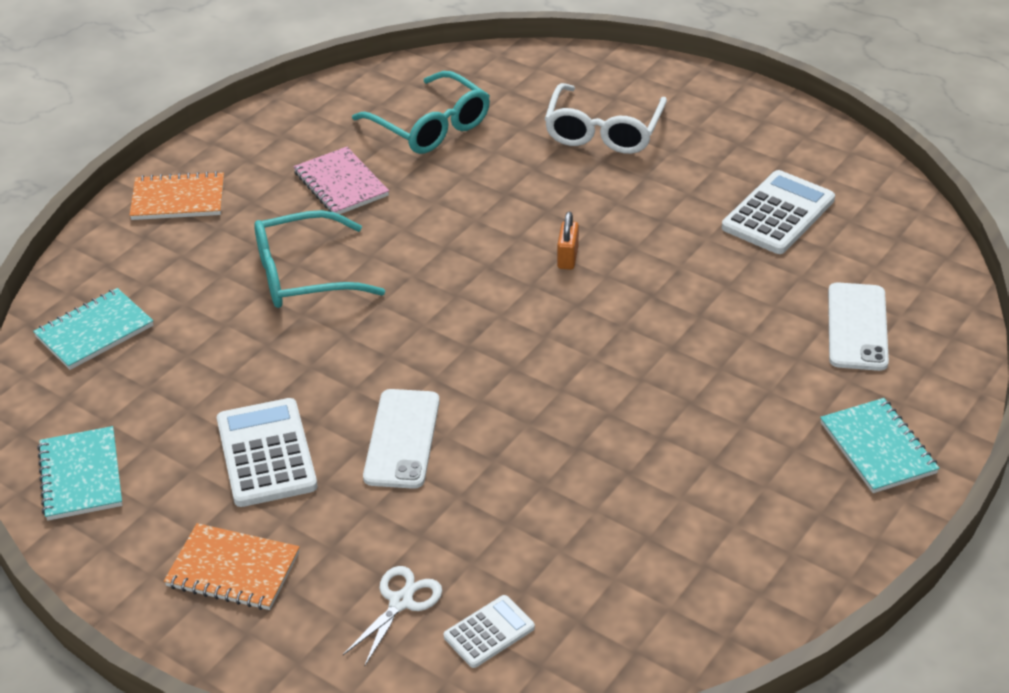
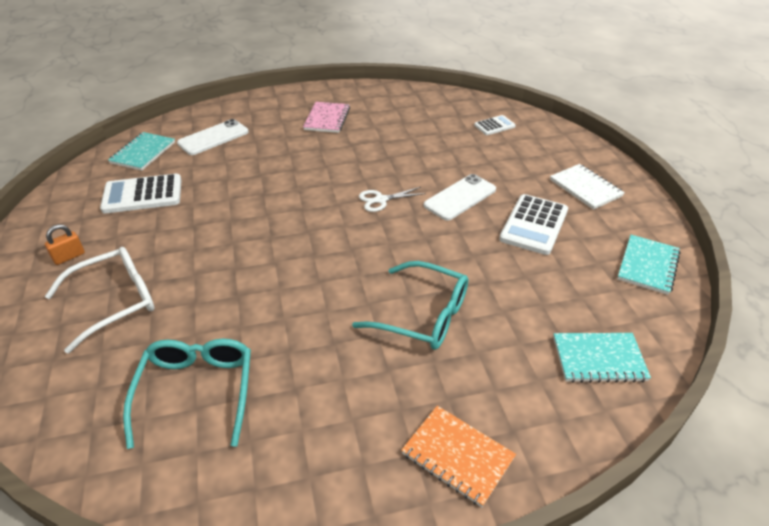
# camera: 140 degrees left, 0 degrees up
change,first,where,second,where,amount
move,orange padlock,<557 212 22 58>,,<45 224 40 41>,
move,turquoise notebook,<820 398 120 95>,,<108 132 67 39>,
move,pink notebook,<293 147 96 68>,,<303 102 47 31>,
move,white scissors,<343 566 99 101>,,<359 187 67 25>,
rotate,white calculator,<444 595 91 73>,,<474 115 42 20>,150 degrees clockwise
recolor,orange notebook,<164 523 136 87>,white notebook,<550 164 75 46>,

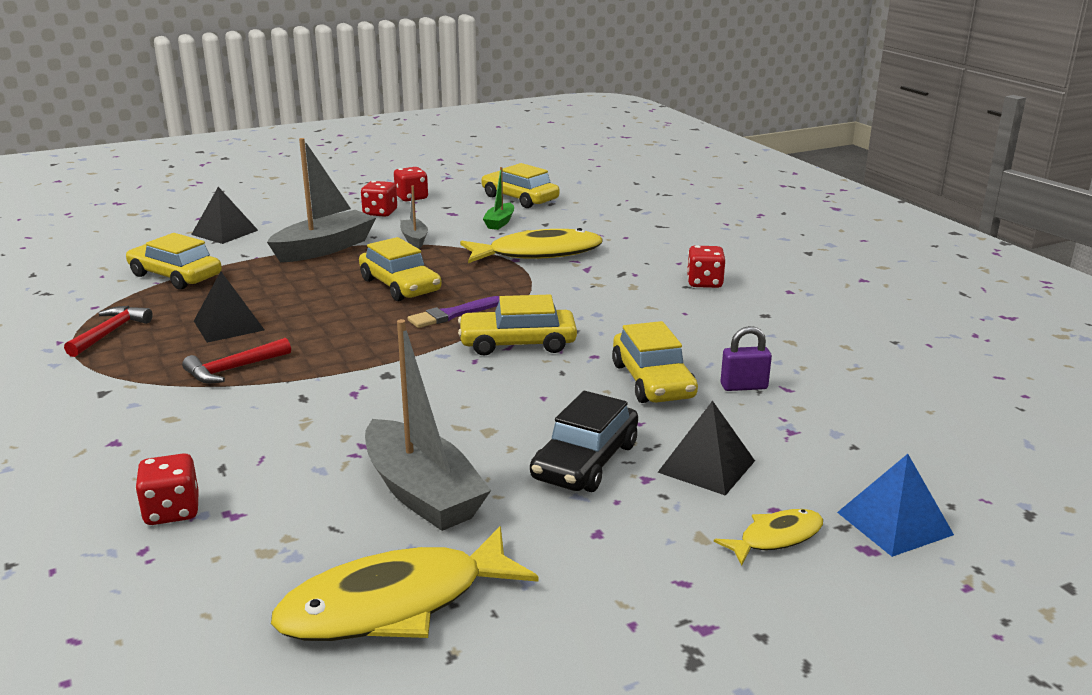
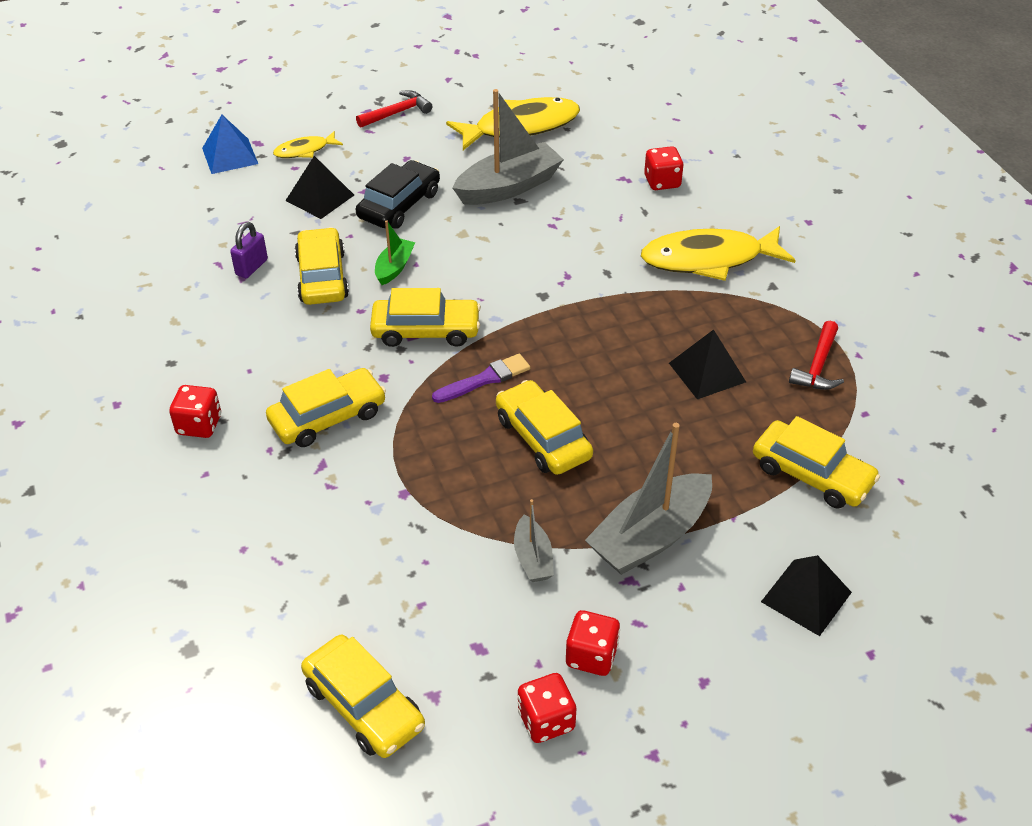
# camera: 175 degrees left, 20 degrees up
change,first,where,second,where,amount
rotate,purple padlock,<720 326 52 65>,,<230 222 38 56>,60 degrees counterclockwise
insert,,,yellow car,<266 368 120 79>,
move,red hammer,<182 338 109 46>,,<356 90 76 38>,
move,green boat,<483 167 31 63>,,<375 220 40 65>,
rotate,grey boat,<365 319 126 212>,,<453 89 111 116>,90 degrees clockwise
move,yellow fish,<460 228 143 35>,,<641 226 155 55>,

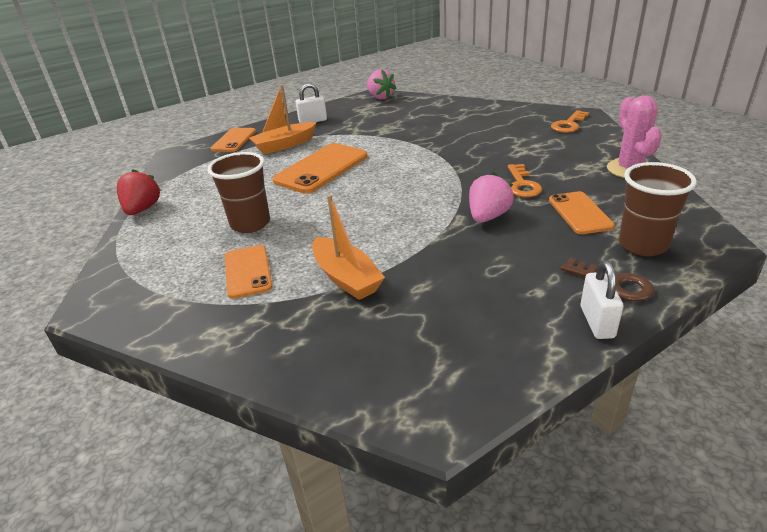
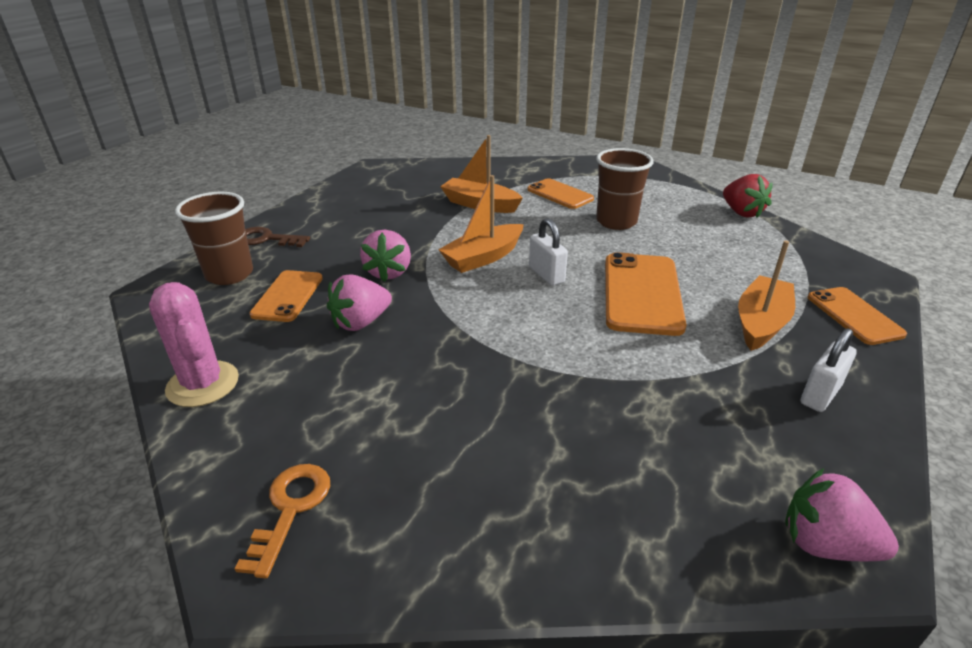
# camera: 150 degrees right, 0 degrees up
change,first,where,second,where,amount
rotate,orange phone,<549 191 66 43>,,<250 270 73 52>,45 degrees clockwise
replace,orange key,<508 164 34 33>,pink strawberry,<327 274 65 57>,
insert,,,orange boat,<438 175 85 98>,
move,white padlock,<580 261 44 78>,,<529 218 39 68>,

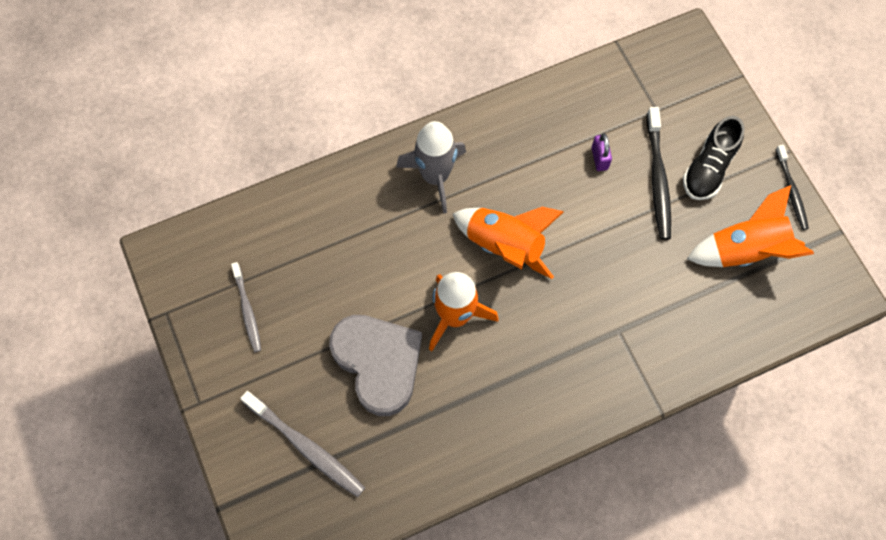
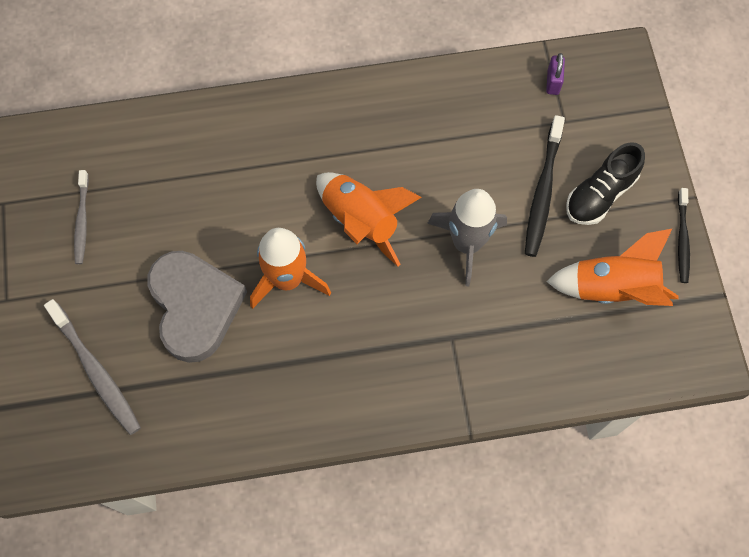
# camera: 15 degrees right, 0 degrees up
change,first,where,second,where,amount
move,grey rocket,<396 121 70 93>,,<427 189 80 97>,
move,purple padlock,<591 133 21 38>,,<546 53 19 42>,

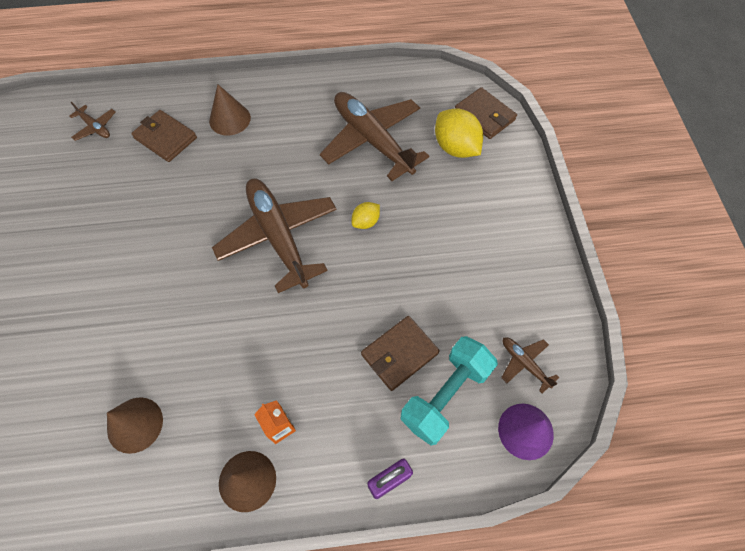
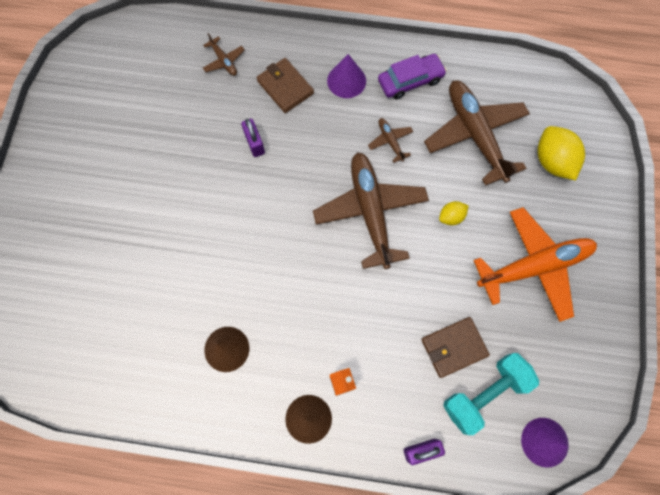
# camera: 15 degrees right, 10 degrees up
change,first,where,second,where,amount
insert,,,purple padlock,<241 119 24 38>,
recolor,brown cone,<209 84 42 52>,purple cone,<327 54 39 44>,
move,brown plane,<501 337 58 57>,,<368 118 45 45>,
insert,,,purple car,<378 54 69 45>,
insert,,,orange plane,<473 207 124 115>,
delete,brown wallet,<455 87 62 52>,,,

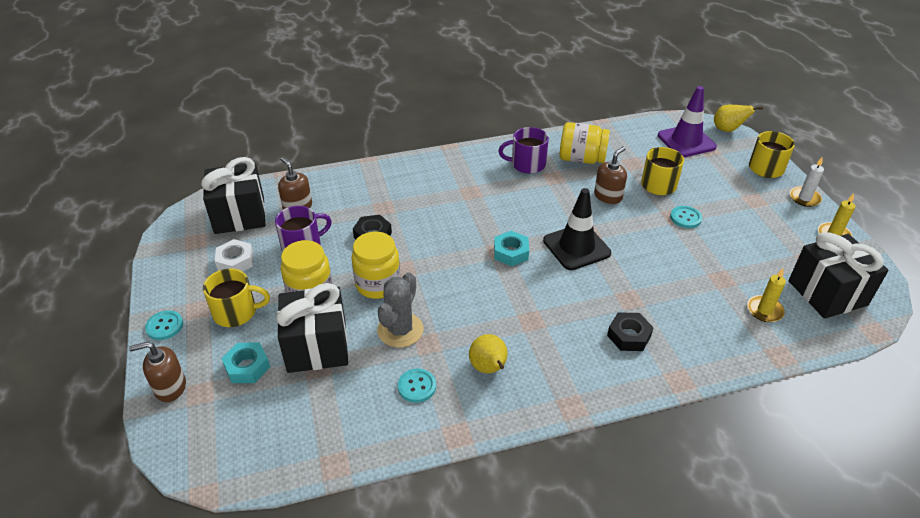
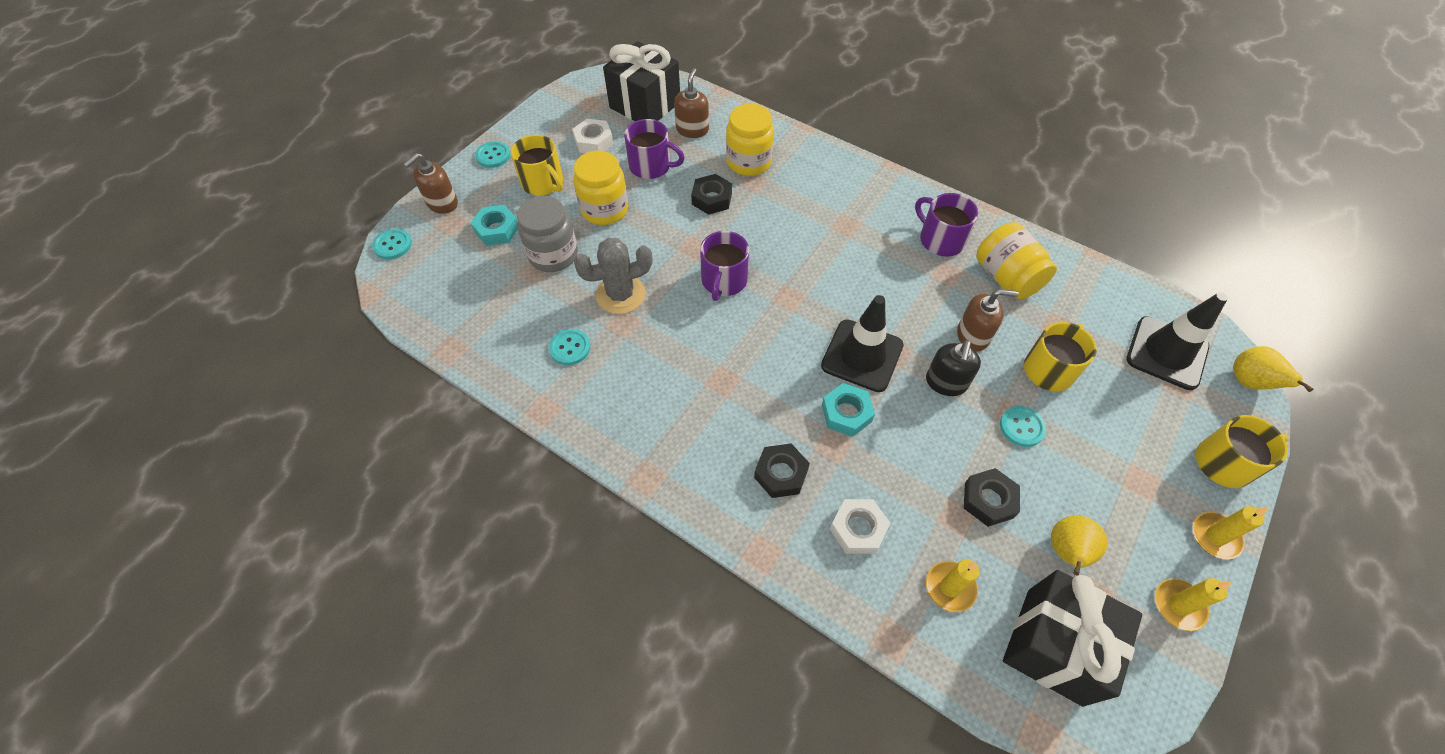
# camera: 50 degrees right, 15 degrees up
change,first,where,second,where,amount
insert,,,turquoise button,<372 229 40 31>,
rotate,brown soap dispenser,<129 342 57 60>,,<403 153 55 61>,90 degrees counterclockwise
replace,black gift,<276 283 72 90>,grey jar,<517 196 61 76>,
insert,,,purple mug,<700 231 49 70>,
move,yellow jar,<351 231 49 68>,,<726 104 48 72>,
move,turquoise nut,<494 231 35 35>,,<822 383 53 54>,
insert,,,white nut,<830 499 60 55>,
insert,,,black soap dispenser,<926 340 55 56>,
insert,,,black nut,<964 468 56 59>,
move,yellow pear,<469 334 39 39>,,<1051 515 56 60>,
recolor,purple traffic cone,<658 86 59 71>,black traffic cone,<1126 292 102 98>,
recolor,white candle,<790 157 34 50>,yellow candle,<1193 506 76 53>,

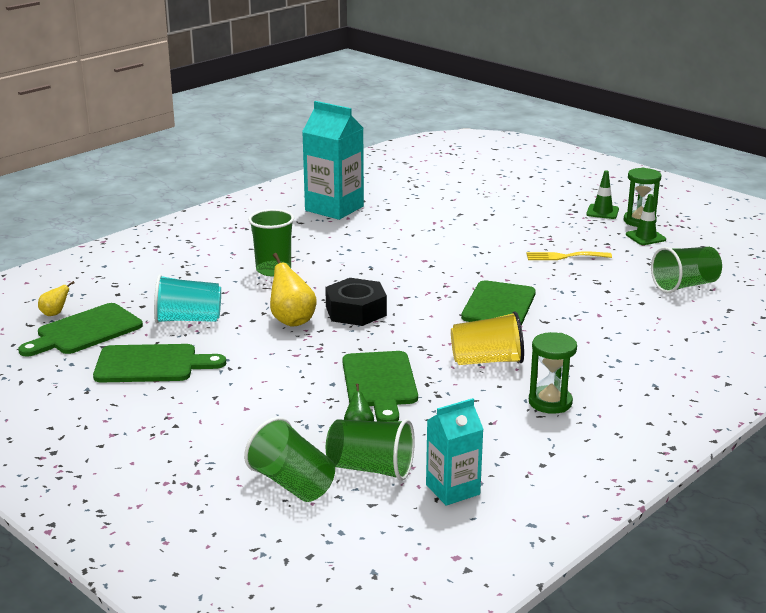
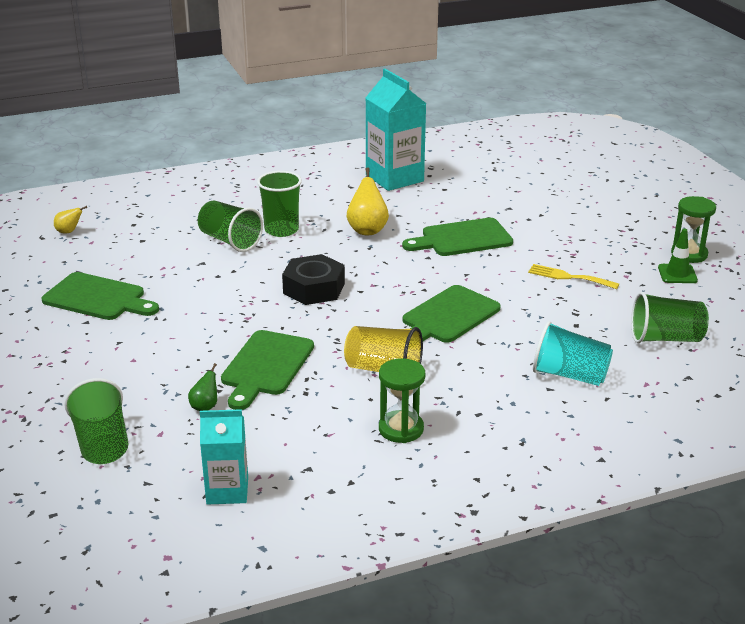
# camera: 25 degrees right, 5 degrees up
change,first,where,second,where,amount
move,green cup,<326 419 89 62>,,<198 200 65 52>,
move,yellow pear,<270 253 47 74>,,<347 167 42 68>,
move,green cutting board,<18 303 125 54>,,<402 218 111 38>,
move,turquoise cup,<154 274 67 49>,,<533 321 80 65>,
delete,green traffic cone,<586 170 33 49>,,,

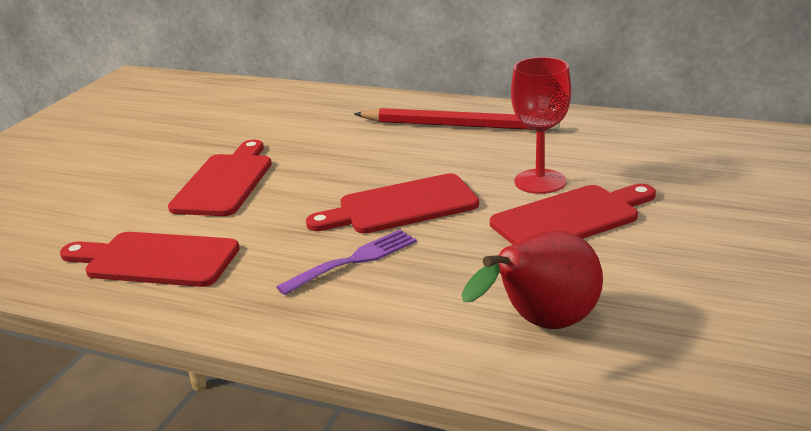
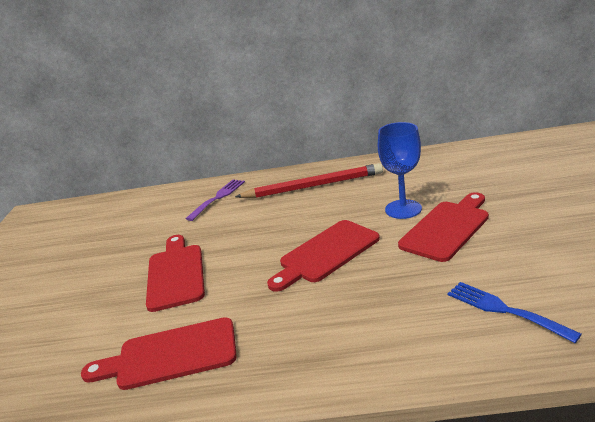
# camera: 20 degrees left, 0 degrees up
change,first,where,second,where,amount
move,purple fork,<276 230 141 65>,,<186 179 59 42>,
recolor,red goblet,<511 57 60 137>,blue goblet,<378 122 44 97>,
replace,red pear,<461 231 142 98>,blue fork,<448 282 134 61>,

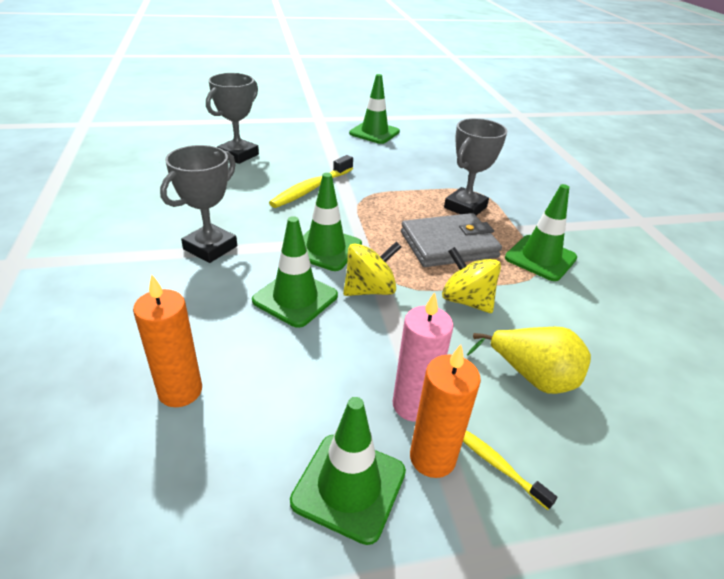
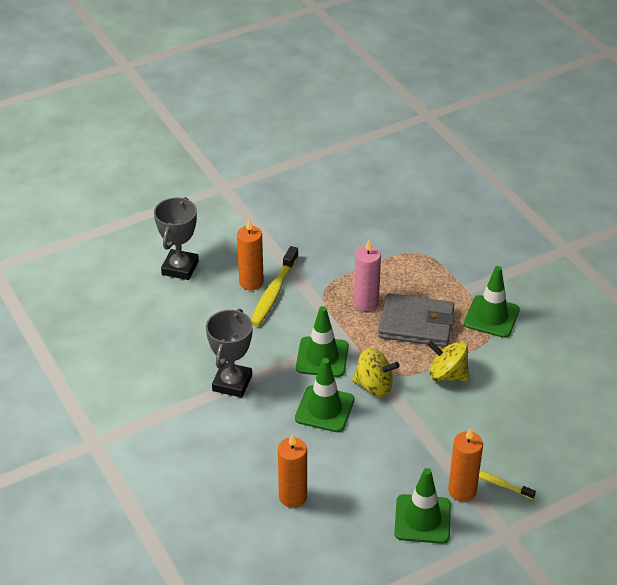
# camera: 15 degrees left, 5 degrees up
change,first,where,second,where,amount
insert,,,orange candle,<237 220 27 70>,
rotate,yellow spinning top,<343 241 58 55>,,<352 348 48 49>,60 degrees clockwise
move,pink candle,<393 292 61 130>,,<354 240 27 71>,
rotate,grey wallet,<401 213 101 54>,,<378 293 77 54>,45 degrees clockwise
delete,green traffic cone,<349 74 51 70>,,,
delete,grey trophy,<444 118 64 98>,,,
delete,yellow pear,<467 327 124 67>,,,

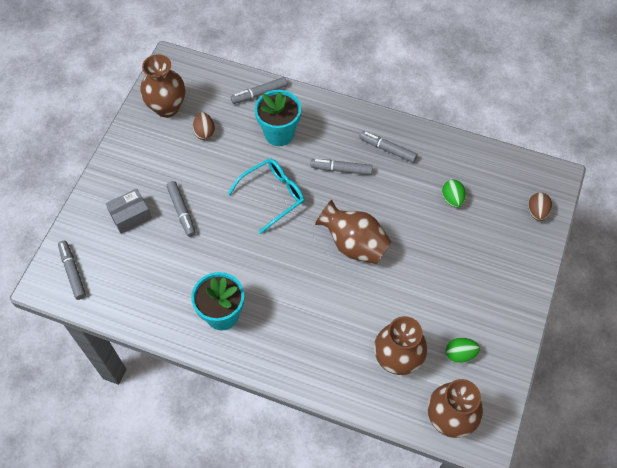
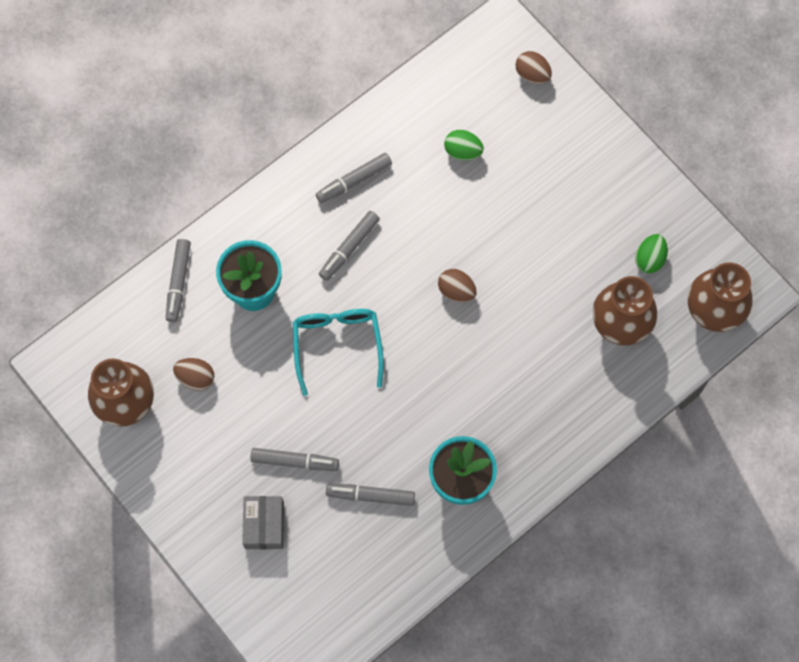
# camera: 60 degrees left, 10 degrees up
change,first,where,second,where,amount
move,grey marker,<58 241 28 59>,,<326 484 89 22>,
replace,brown vase,<315 200 77 64>,brown egg,<438 269 39 33>,

